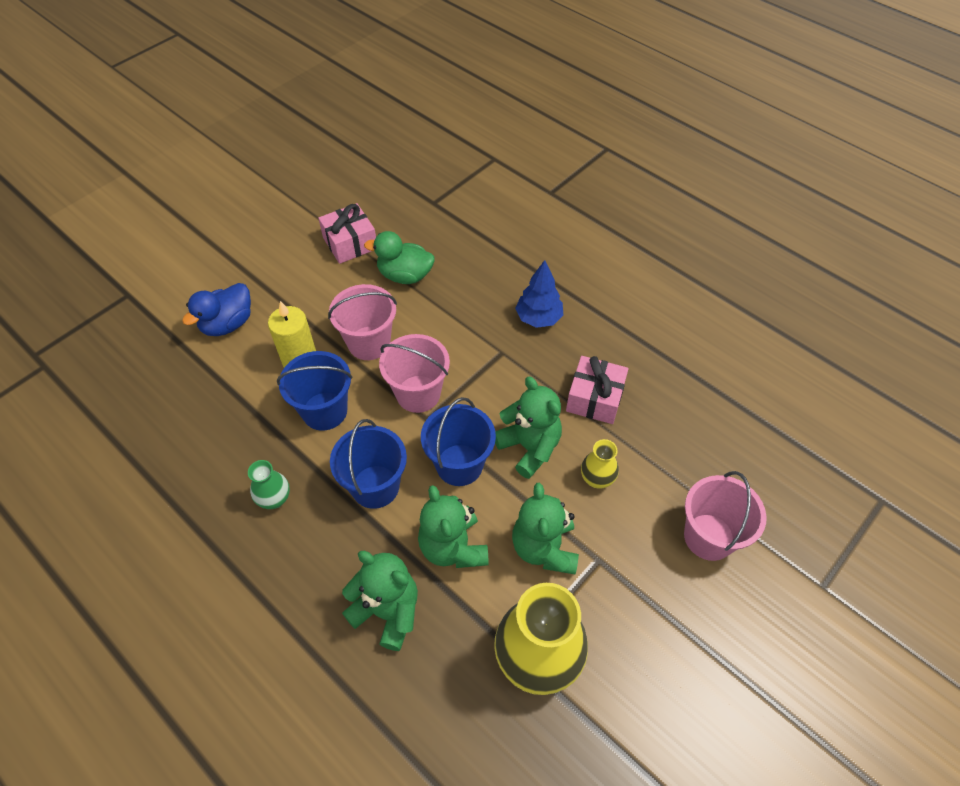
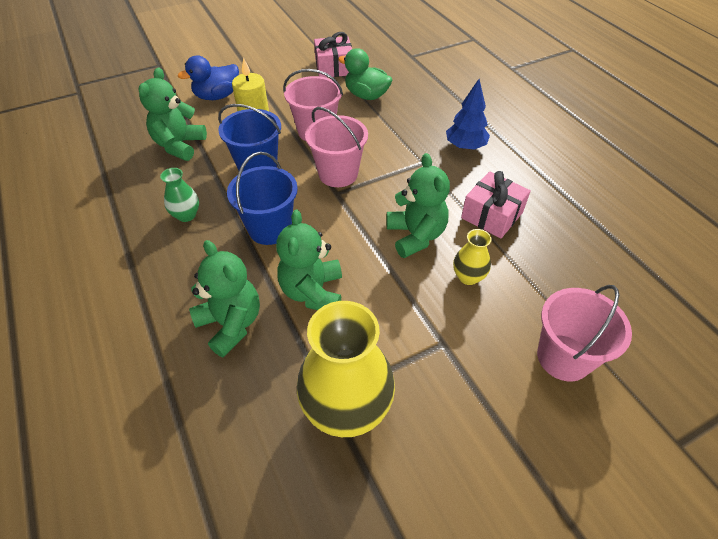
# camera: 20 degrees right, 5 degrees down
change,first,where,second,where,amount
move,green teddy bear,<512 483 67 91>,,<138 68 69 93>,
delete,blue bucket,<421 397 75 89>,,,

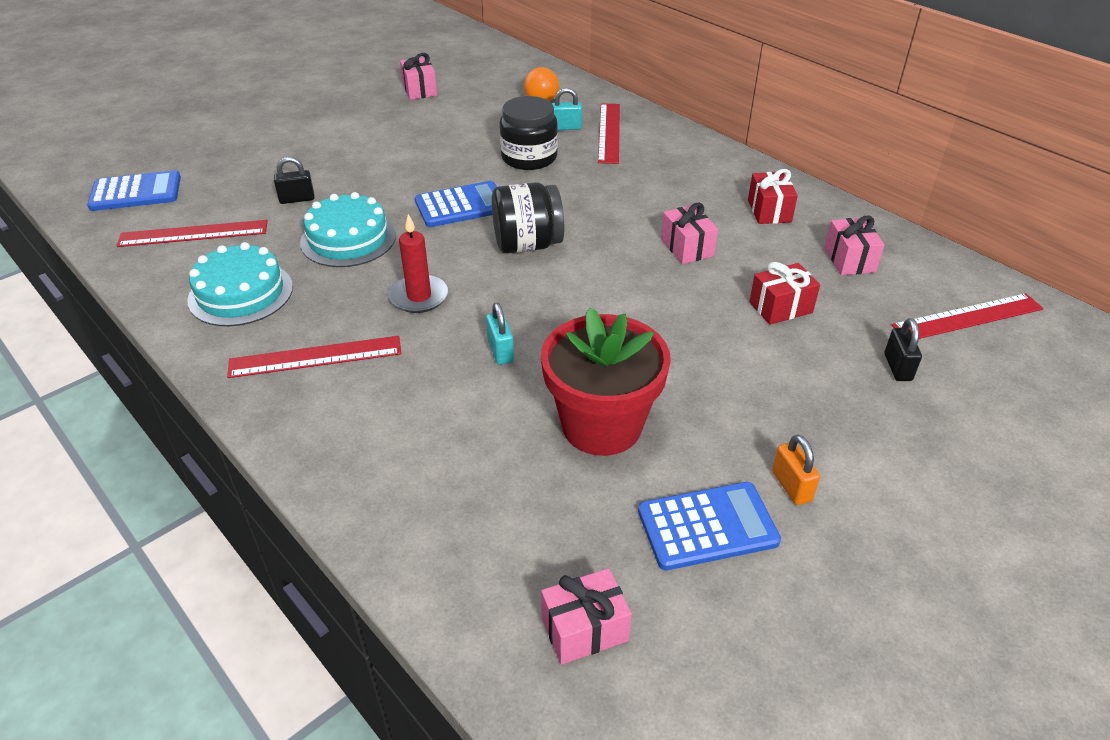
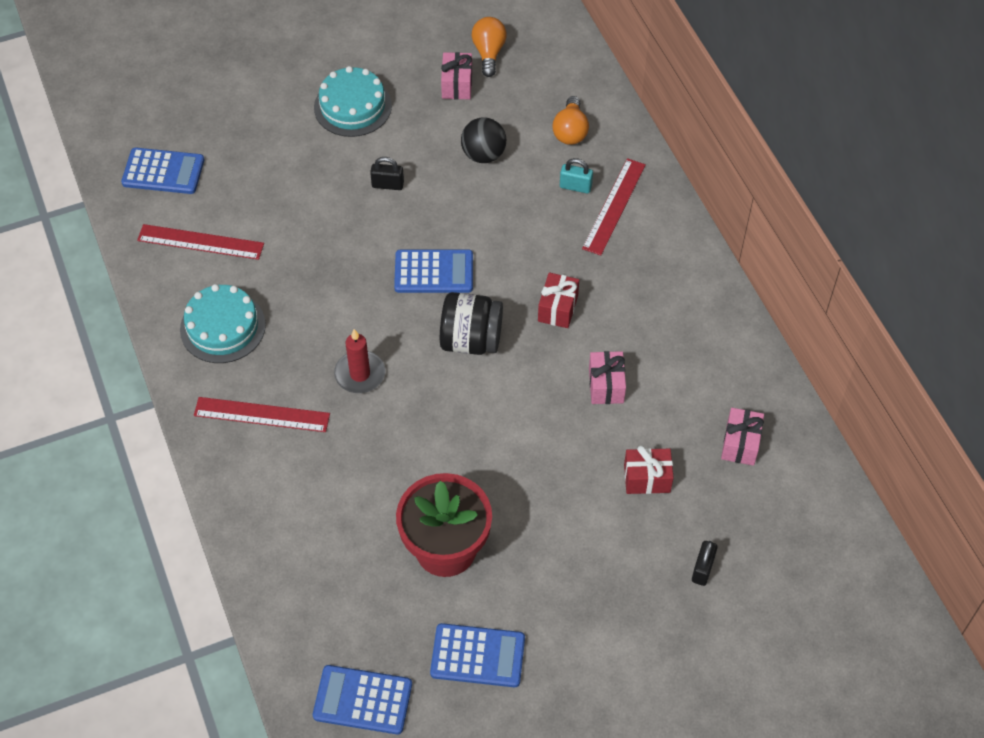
# camera: 20 degrees right, 15 degrees up
change,first,where,second,where,amount
replace,pink gift,<541 568 91 97>,blue calculator,<313 665 99 70>,
move,turquoise cake,<300 192 96 75>,,<314 66 78 71>,
move,black padlock,<274 157 41 47>,,<370 157 34 33>,
insert,,,black ball,<461 117 45 46>,
insert,,,orange light bulb,<472 17 35 60>,
move,red gift,<748 169 50 55>,,<538 272 41 56>,
delete,turquoise padlock,<486 302 28 63>,,,
delete,black jar,<499 96 59 74>,,,
delete,orange padlock,<772 435 48 70>,,,
delete,red ruler,<892 293 152 46>,,,

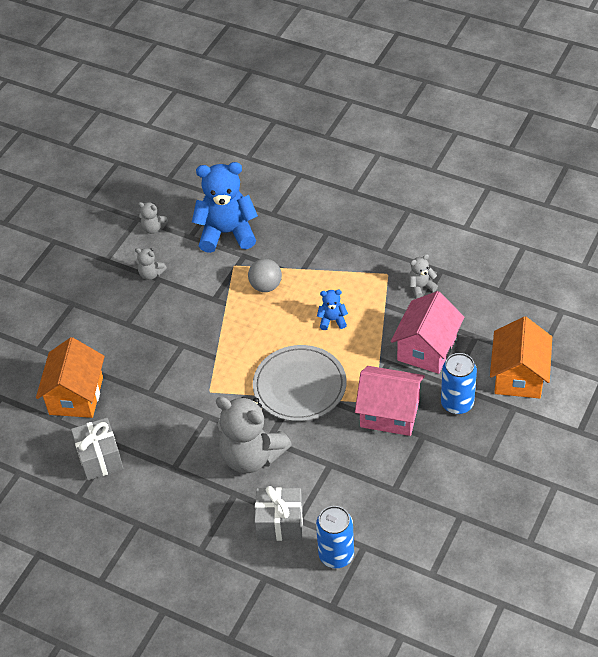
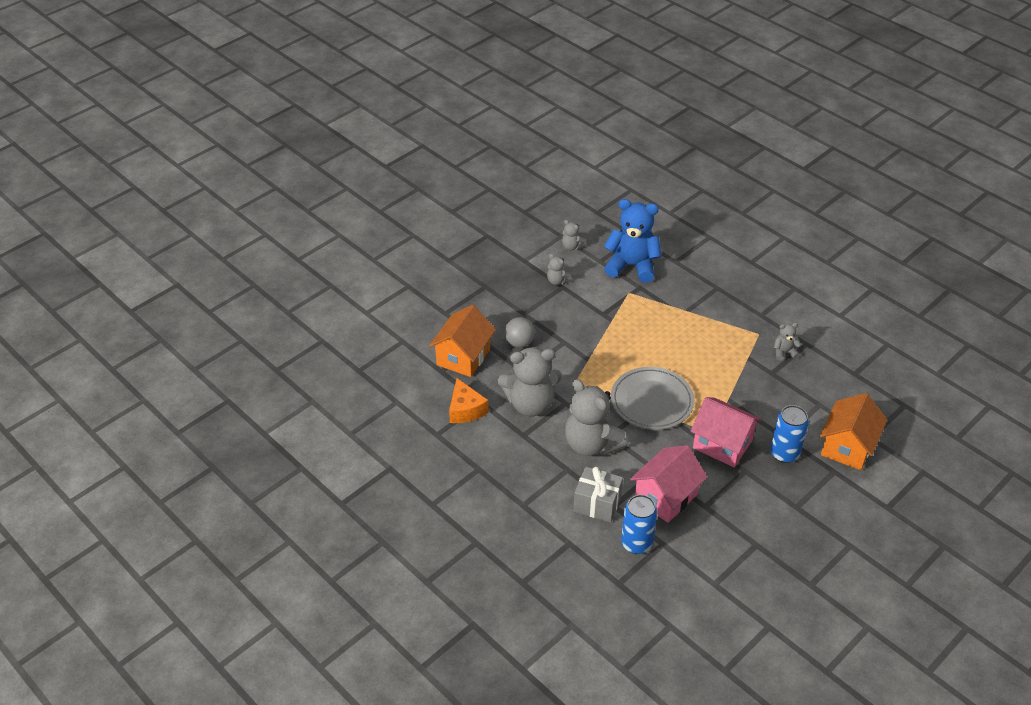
# camera: 15 degrees right, 5 degrees down
change,first,where,second,where,amount
replace,grey gift,<71 418 52 63>,orange cheese,<449 378 40 45>,
insert,,,grey teddy bear,<498 347 64 69>,
move,grey ball,<248 259 34 33>,,<504 317 31 31>,
move,pink house,<391 291 73 83>,,<630 445 77 78>,
delete,blue teddy bear,<317 290 31 40>,,,

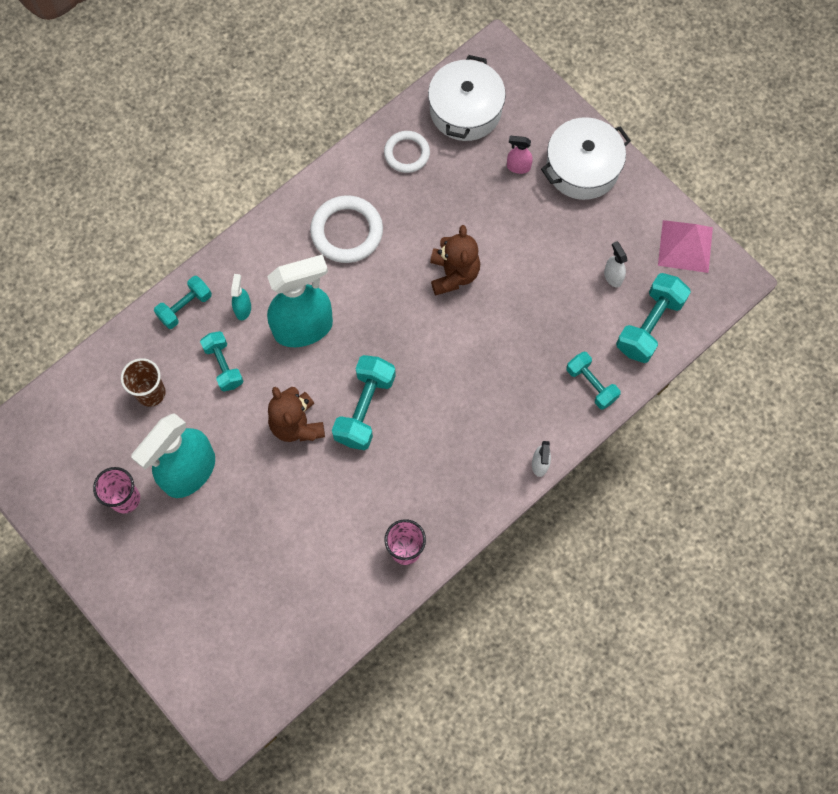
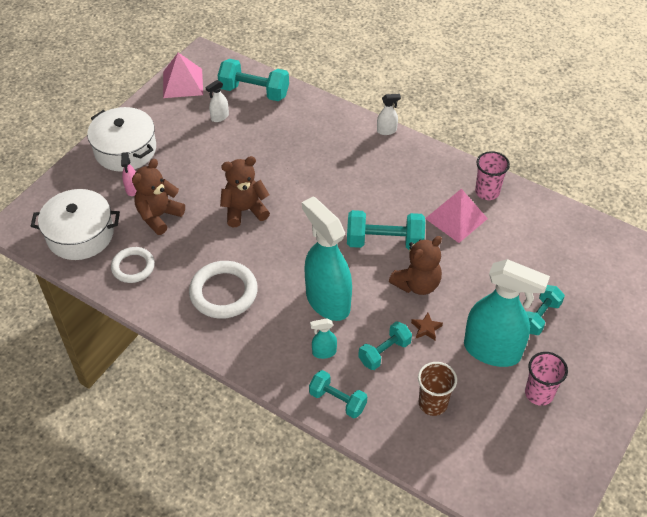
# camera: 105 degrees left, 20 degrees down
change,first,where,second,where,amount
insert,,,brown teddy bear,<132 159 53 76>,
insert,,,brown star,<411 313 32 27>,
insert,,,pink pyramid,<425 189 63 54>,
move,turquoise dumbbell,<566 351 55 59>,,<526 285 39 50>,

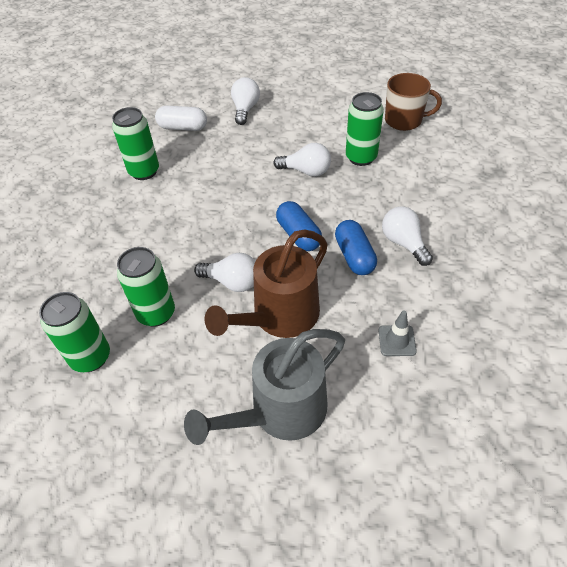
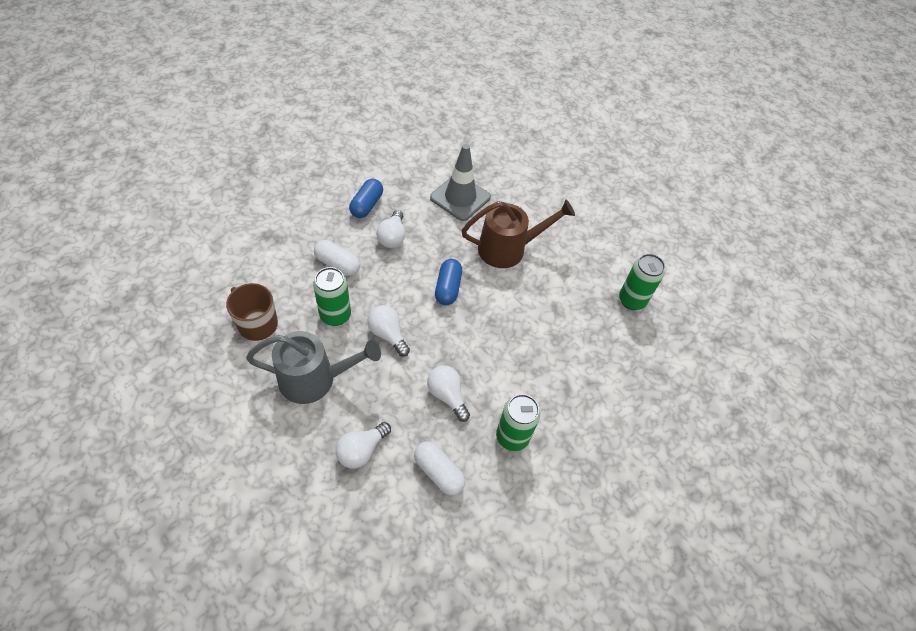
# camera: 150 degrees left, 5 degrees up
change,first,where,second,where,amount
move,grey watering can,<184 329 161 116>,,<246 331 135 73>,
insert,,,white capsule,<314 240 46 36>,
move,blue capsule,<335 220 42 55>,,<349 179 34 39>,
move,white light bulb,<194 253 62 39>,,<427 365 43 57>,
resize,grey traffic cone,<378 311 39 45>,,<430 144 61 77>,x2.12
delete,green can,<117 247 58 80>,,,

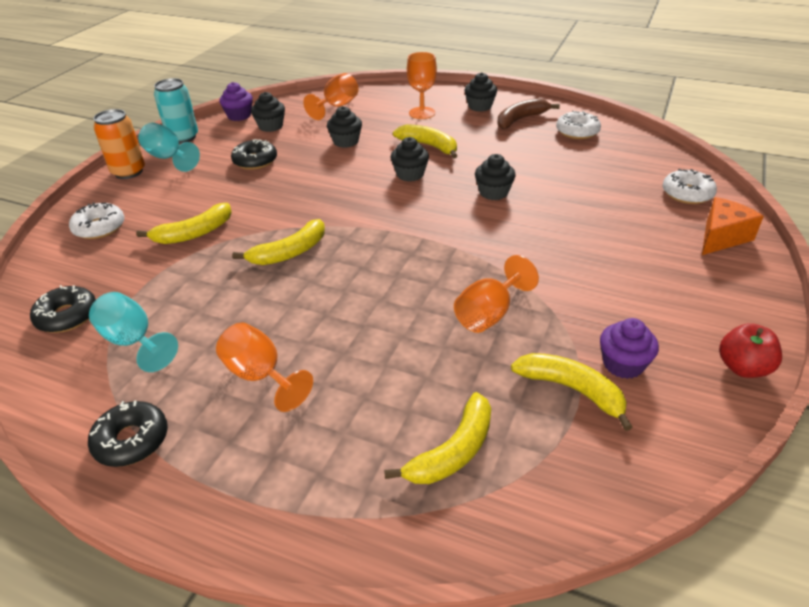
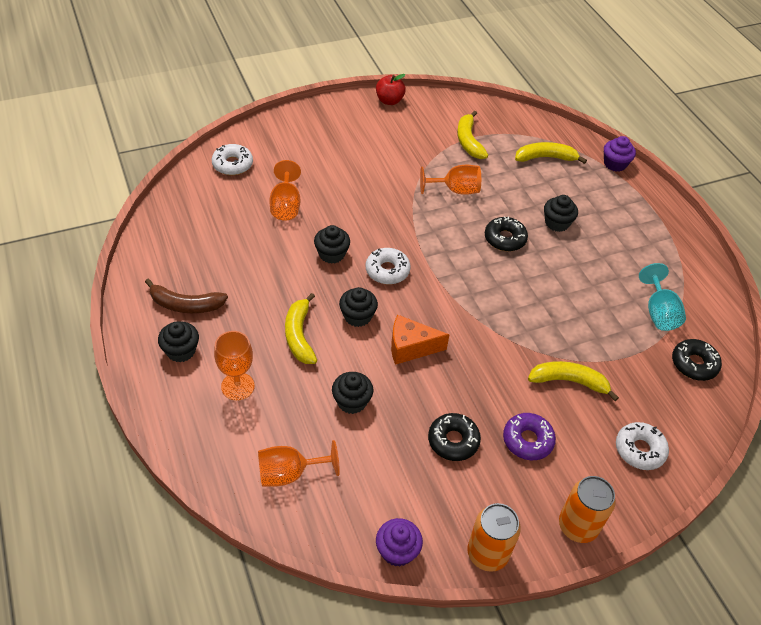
# camera: 140 degrees left, 10 degrees up
change,first,where,second,where,amount
move,orange goblet,<216 322 97 90>,,<269 160 32 60>,
move,white donut,<556 110 45 29>,,<366 248 45 36>,
move,orange cheese,<702 197 62 58>,,<391 315 58 50>,
recolor,turquoise can,<154 78 44 66>,orange can,<467 503 54 69>,
move,black donut,<88 401 80 66>,,<485 216 43 35>,
insert,,,purple donut,<503 413 53 47>,
move,black cupcake,<251 92 34 40>,,<544 195 34 37>,
move,purple cupcake,<600 318 59 61>,,<604 136 32 36>,
delete,turquoise goblet,<138 123 62 49>,,,
delete,yellow banana,<232 219 93 46>,,,

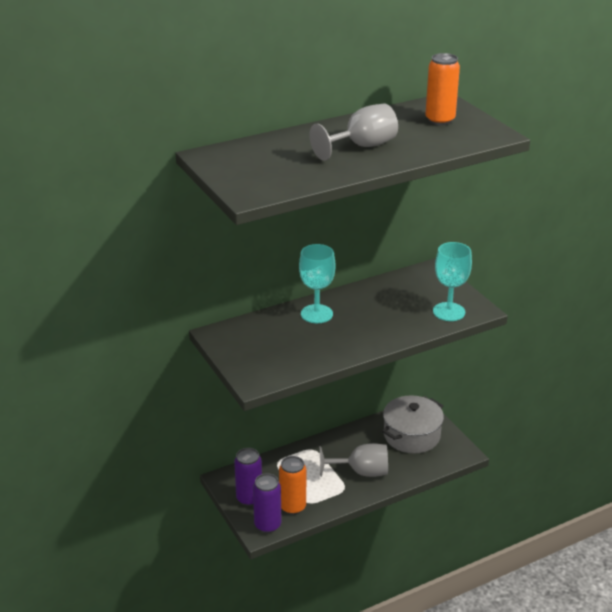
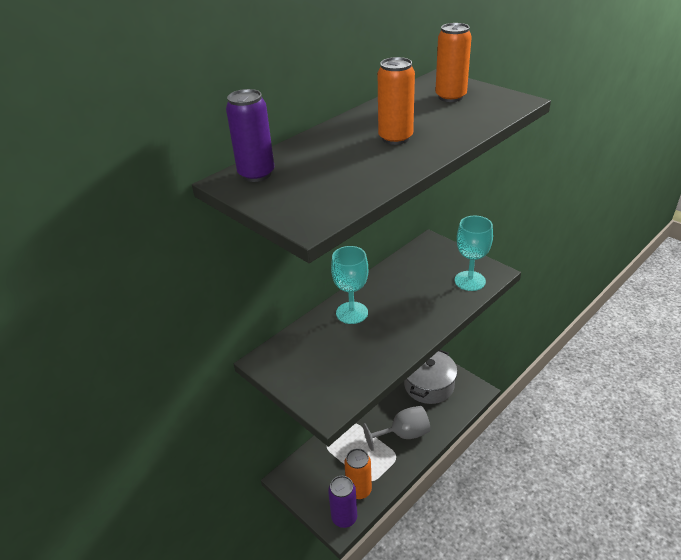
# camera: 15 degrees left, 5 degrees up
change,first,where,second,where,amount
move,purple can,<234 448 28 58>,,<226 89 48 93>,
replace,grey goblet,<310 103 88 58>,orange can,<378 57 37 88>,

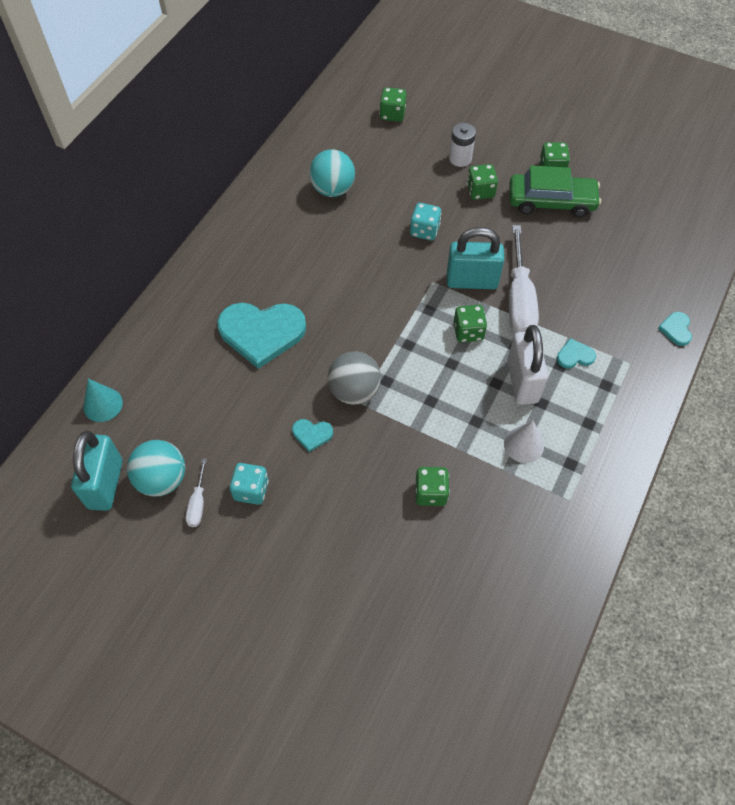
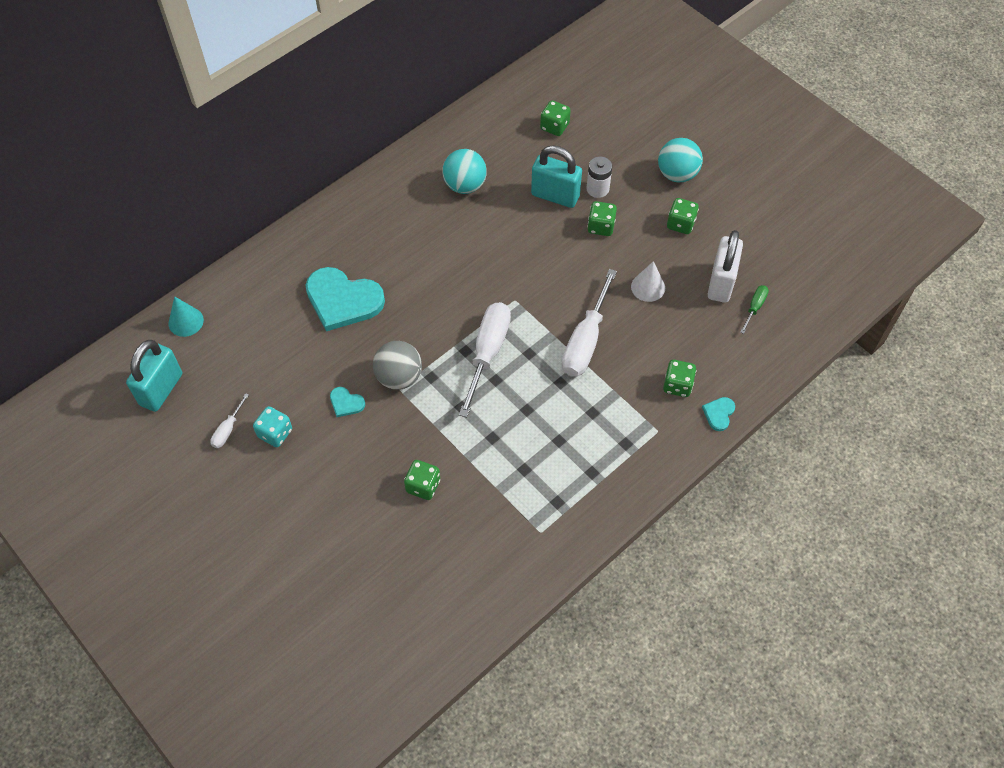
# camera: 20 degrees right, 0 degrees up
change,first,where,second,where,amount
insert,,,white screwdriver,<459 302 52 115>,
move,turquoise padlock,<447 227 57 62>,,<531 145 51 63>,
move,white cone,<504 420 40 43>,,<631 261 34 41>,
move,turquoise ball,<127 440 58 56>,,<658 138 45 45>,
move,green dice,<453 305 34 38>,,<663 360 33 37>,
move,white padlock,<507 325 41 80>,,<708 230 35 73>,
insert,,,green screwdriver,<740 285 29 49>,
delete,turquoise dice,<410 203 32 37>,,,
delete,green car,<509 165 92 53>,,,
delete,turquoise heart,<557 338 39 30>,,,

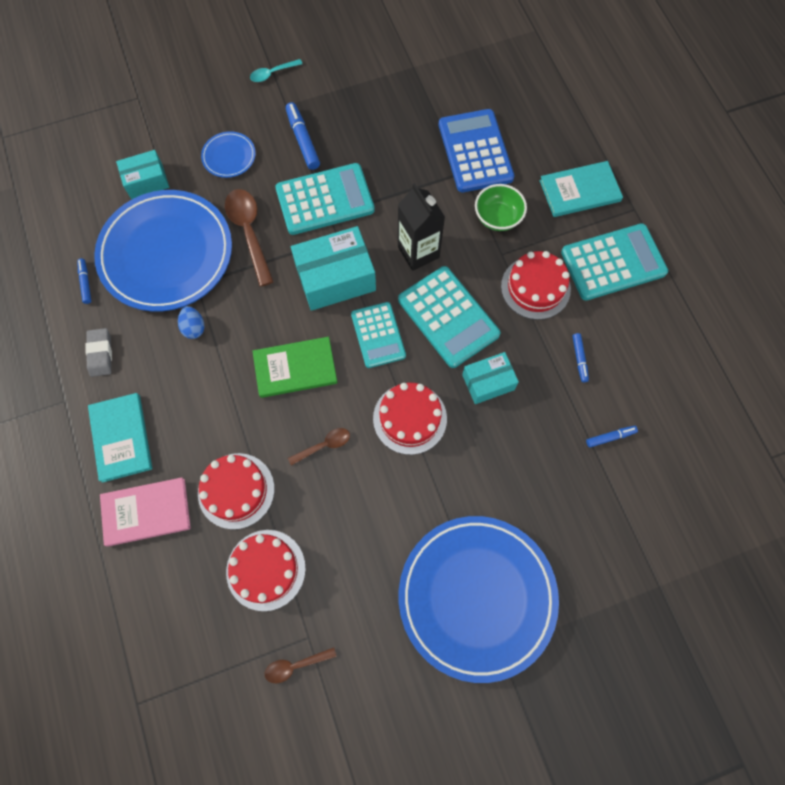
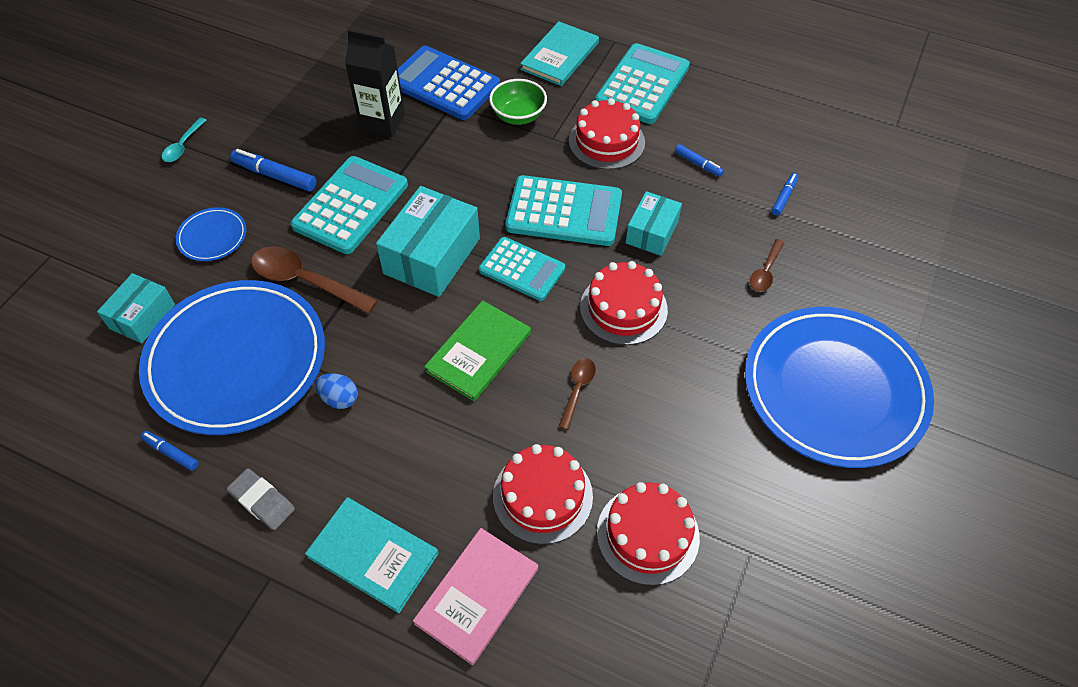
# camera: 45 degrees left, 15 degrees down
change,first,where,second,where,amount
move,black carton,<398 183 47 88>,,<345 30 60 107>,
move,brown spoon,<265 647 72 36>,,<750 239 34 53>,

